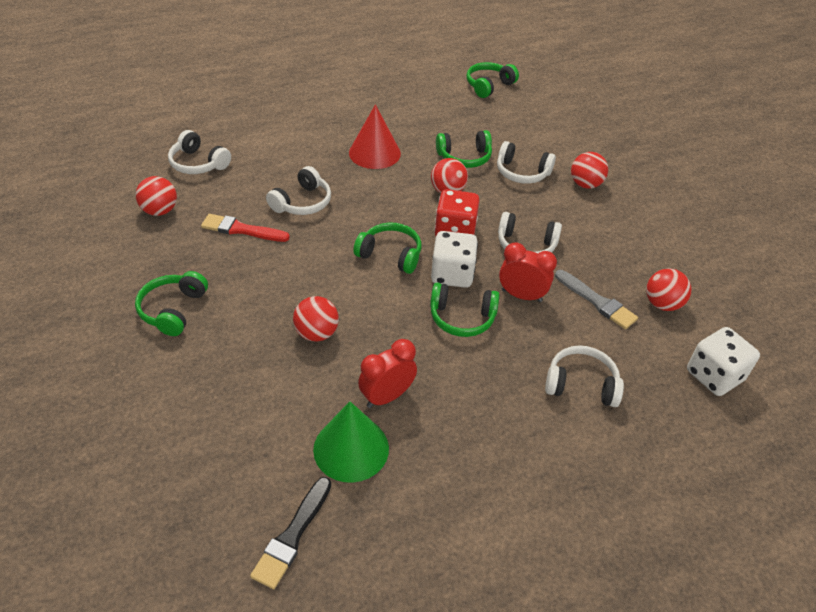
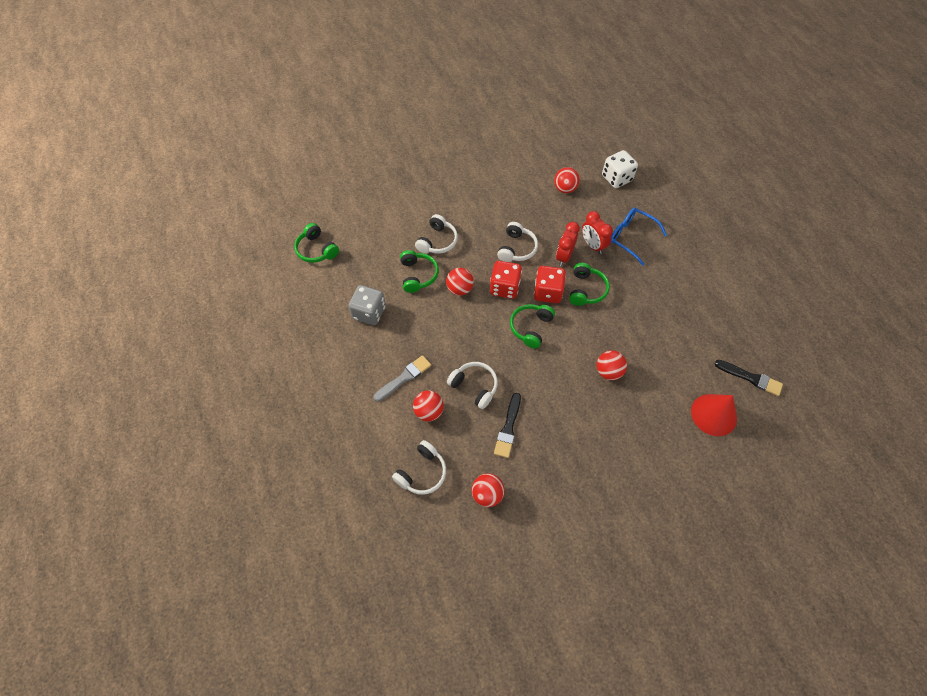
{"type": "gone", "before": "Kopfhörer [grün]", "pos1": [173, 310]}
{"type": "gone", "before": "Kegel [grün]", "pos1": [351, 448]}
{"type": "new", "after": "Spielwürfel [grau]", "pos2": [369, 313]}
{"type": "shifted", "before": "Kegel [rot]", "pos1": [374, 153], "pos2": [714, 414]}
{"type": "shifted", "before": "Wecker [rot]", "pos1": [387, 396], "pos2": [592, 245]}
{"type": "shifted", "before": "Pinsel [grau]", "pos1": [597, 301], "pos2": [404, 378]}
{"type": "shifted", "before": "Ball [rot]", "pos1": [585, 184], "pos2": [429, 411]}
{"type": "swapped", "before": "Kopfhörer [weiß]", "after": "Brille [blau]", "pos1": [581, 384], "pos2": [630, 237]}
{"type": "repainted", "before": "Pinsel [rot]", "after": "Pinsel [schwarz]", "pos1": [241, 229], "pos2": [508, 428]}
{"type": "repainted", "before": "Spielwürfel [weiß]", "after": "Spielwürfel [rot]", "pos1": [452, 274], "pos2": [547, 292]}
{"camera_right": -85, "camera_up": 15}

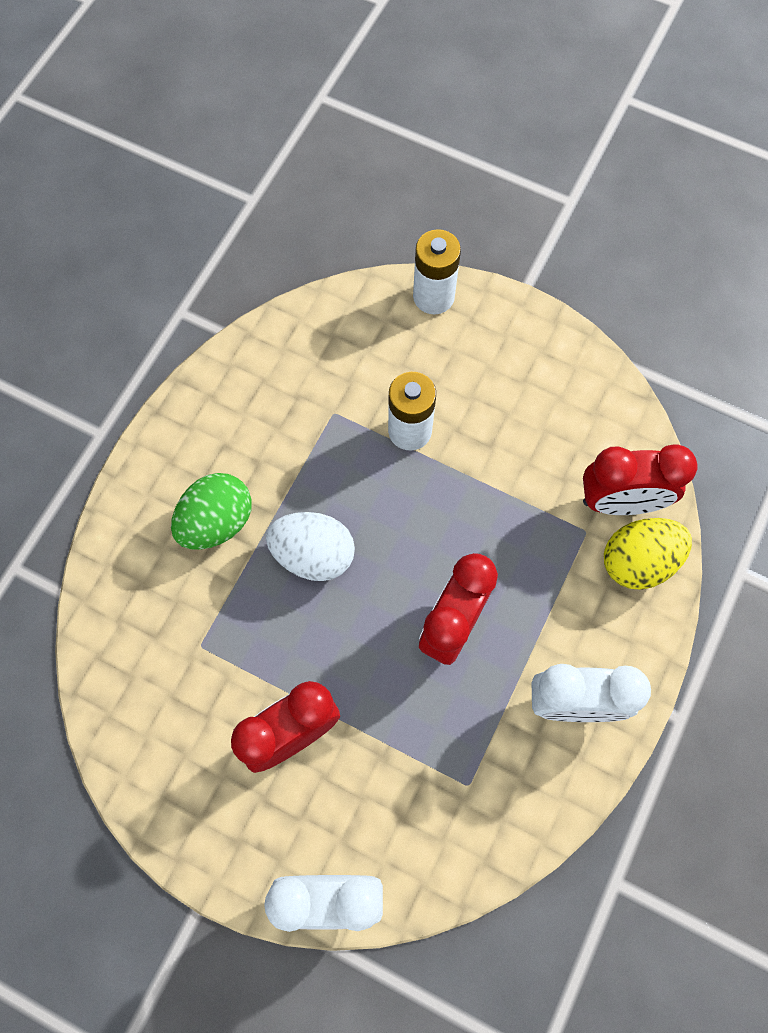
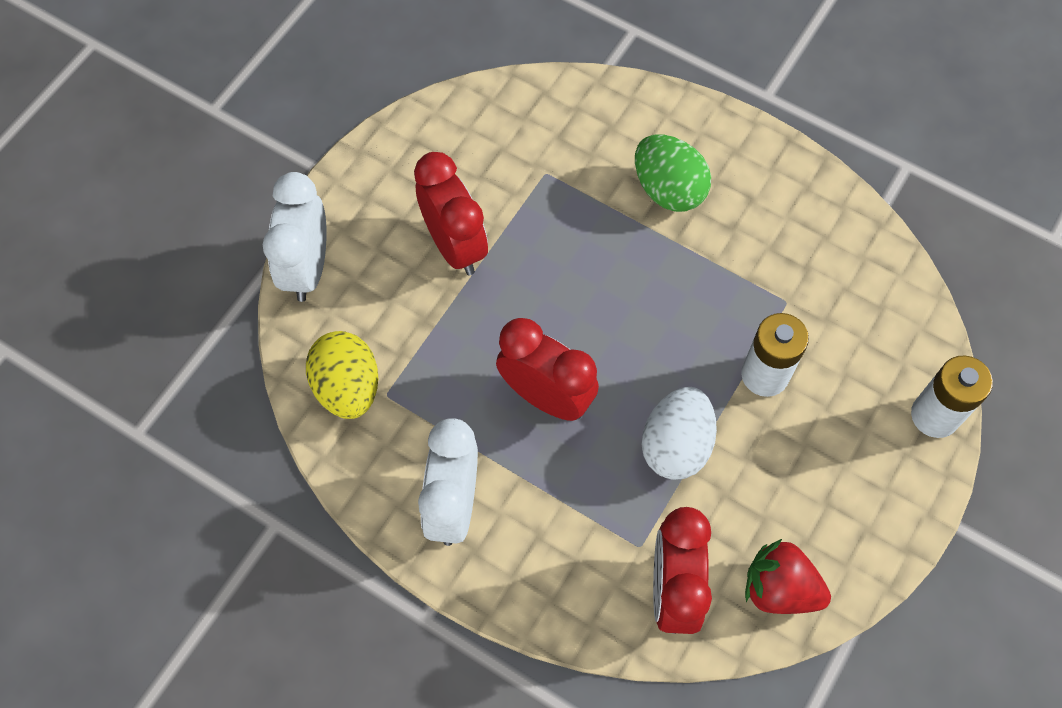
{"type": "new", "after": "Erdbeere [rot]", "pos2": [779, 588]}
{"type": "shifted", "before": "Ei [weiß]", "pos1": [313, 554], "pos2": [676, 445]}
{"type": "shifted", "before": "Ei [gelb]", "pos1": [638, 561], "pos2": [347, 387]}
{"camera_right": 95, "camera_up": -5}

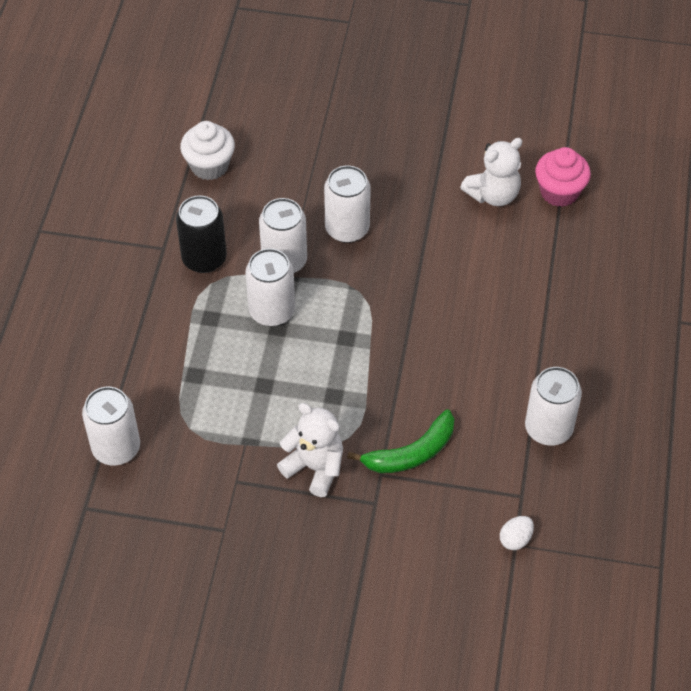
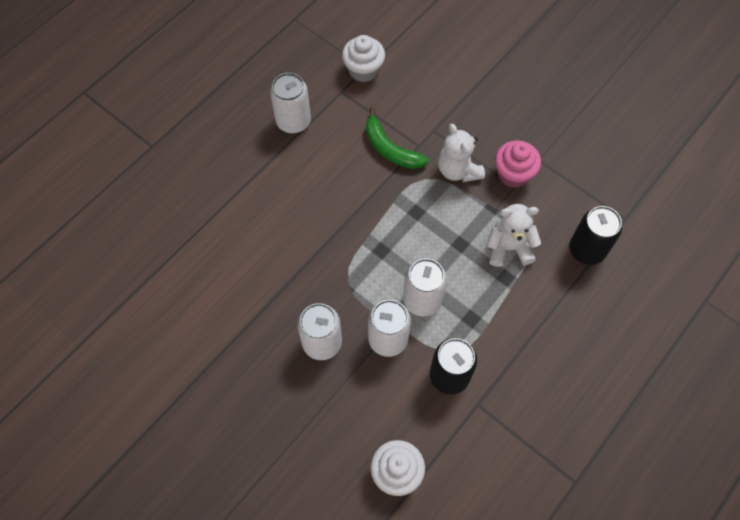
{"type": "shifted", "before": "Teddybär [weiß]", "pos1": [493, 195], "pos2": [509, 247]}
{"type": "shifted", "before": "Muffin [rosa]", "pos1": [559, 192], "pos2": [513, 174]}
{"type": "swapped", "before": "Ei [weiß]", "after": "Muffin [weiß]", "pos1": [515, 539], "pos2": [363, 70]}
{"type": "repainted", "before": "Dose [weiß]", "after": "Dose [schwarz]", "pos1": [116, 448], "pos2": [587, 250]}
{"type": "rotated", "before": "Banane [grün]", "pos1": [411, 453], "pos2": [390, 149], "turn": -135}
{"camera_right": -150, "camera_up": 10}

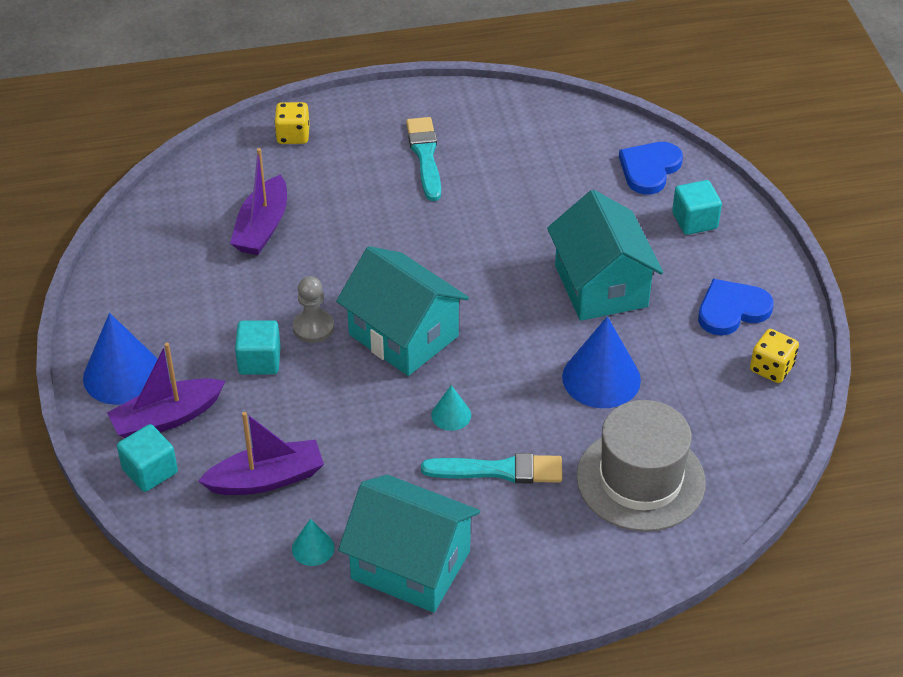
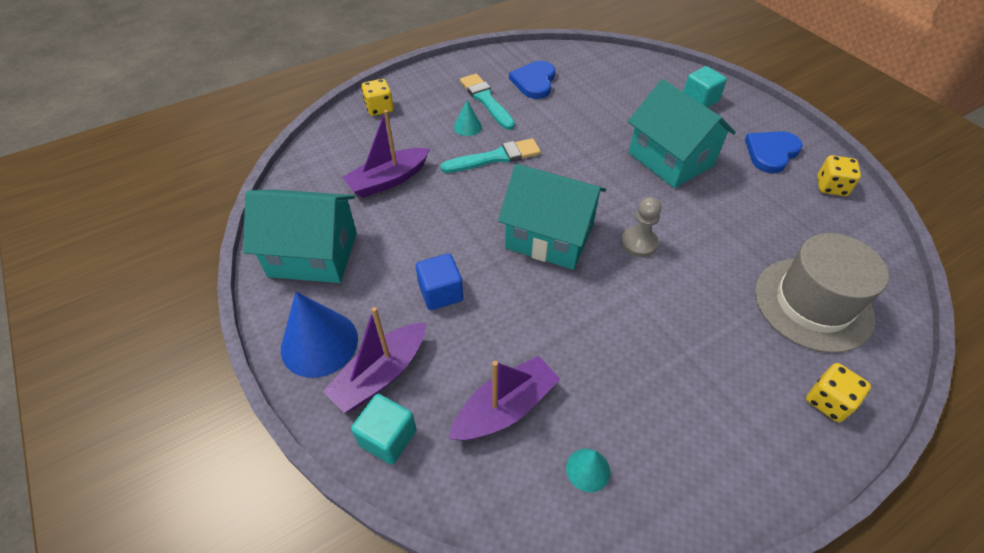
{"type": "gone", "before": "Kegel [blau]", "pos1": [601, 378]}
{"type": "new", "after": "Spielwürfel [gelb]", "pos2": [828, 401]}
{"type": "shifted", "before": "Bauer [grau]", "pos1": [313, 328], "pos2": [639, 243]}
{"type": "shifted", "before": "Haus [türkis]", "pos1": [410, 565], "pos2": [313, 254]}
{"type": "shifted", "before": "Pinsel [türkis]", "pos1": [499, 470], "pos2": [495, 157]}
{"type": "shifted", "before": "Kegel [türkis]", "pos1": [451, 415], "pos2": [467, 127]}
{"type": "shifted", "before": "Herz [blau]", "pos1": [649, 169], "pos2": [534, 82]}
{"type": "repainted", "before": "Kubus [türkis]", "after": "Kubus [blau]", "pos1": [259, 361], "pos2": [441, 293]}
{"type": "rotated", "before": "Boot [lila]", "pos1": [262, 227], "pos2": [388, 180], "turn": 60}
{"camera_right": -20, "camera_up": 5}

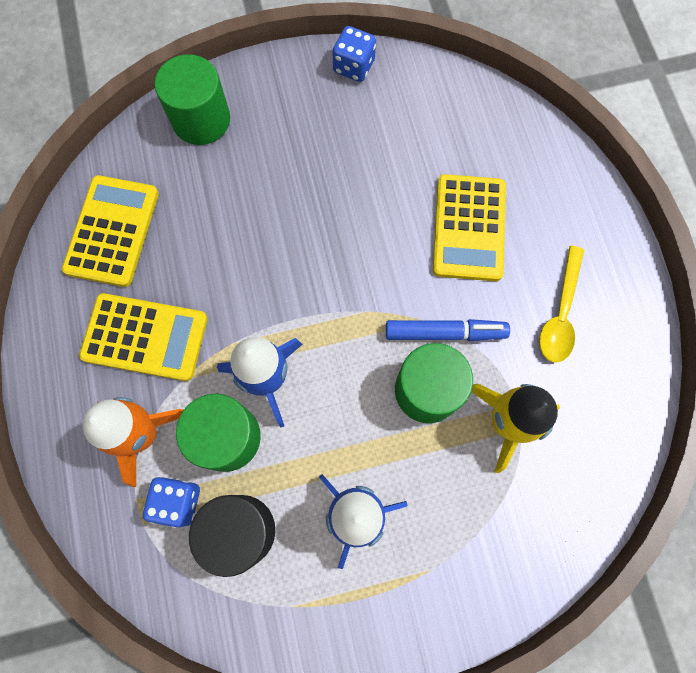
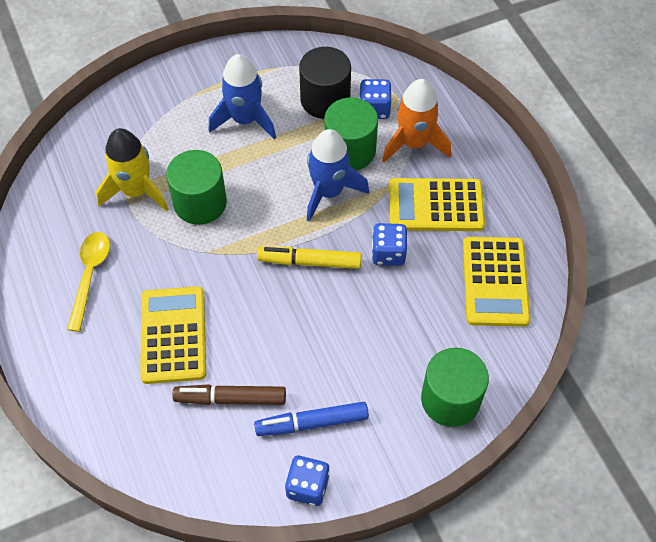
{"type": "new", "after": "Filzstift [braun]", "pos2": [230, 398]}
{"type": "new", "after": "Filzstift [gelb]", "pos2": [309, 262]}
{"type": "new", "after": "Spielwürfel [blau]", "pos2": [388, 253]}
{"type": "shifted", "before": "Filzstift [blau]", "pos1": [445, 333], "pos2": [312, 423]}
{"camera_right": 170, "camera_up": -15}

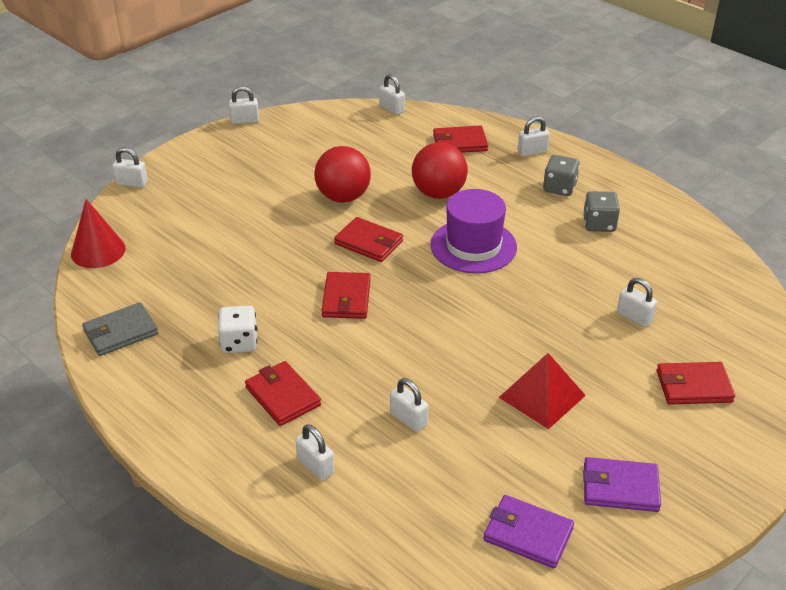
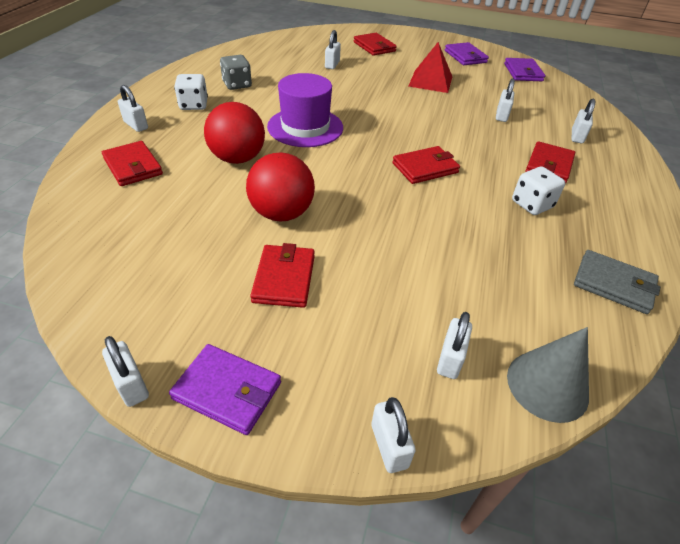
{"type": "new", "after": "Geldbörse [lila]", "pos2": [227, 391]}
{"type": "shifted", "before": "Geldbörse [rot]", "pos1": [369, 242], "pos2": [284, 278]}
{"type": "shifted", "before": "Vorhängeschloss [weiß]", "pos1": [391, 109], "pos2": [450, 359]}
{"type": "repainted", "before": "Kegel [rot]", "after": "Kegel [grau]", "pos1": [98, 251], "pos2": [547, 385]}
{"type": "repainted", "before": "Spielwürfel [grau]", "after": "Spielwürfel [weiß]", "pos1": [559, 188], "pos2": [194, 105]}
{"camera_right": -120, "camera_up": 5}

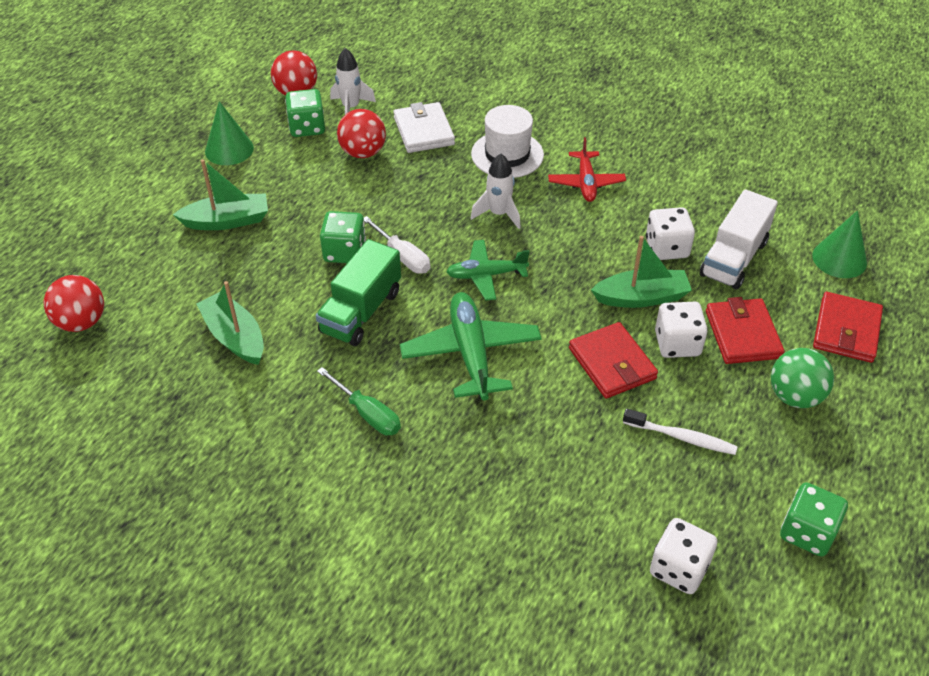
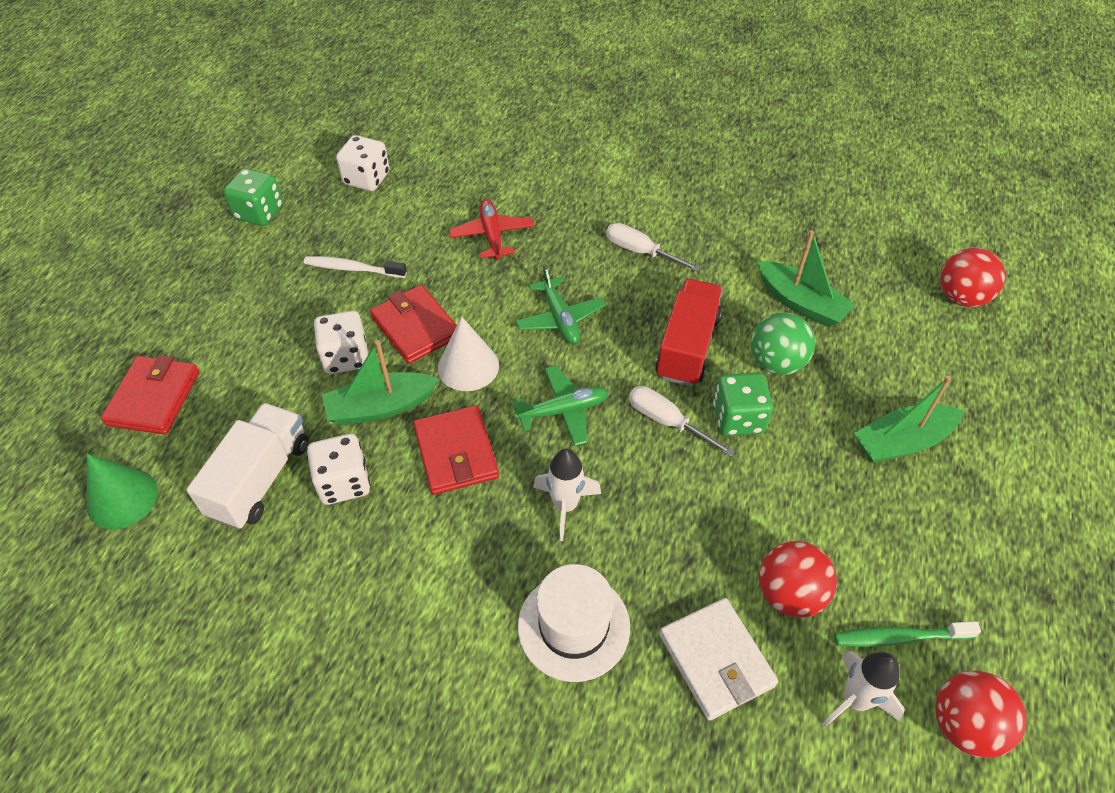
{"type": "gone", "before": "Kegel [grün]", "pos1": [229, 149]}
{"type": "new", "after": "Kegel [weiß]", "pos2": [468, 366]}
{"type": "shifted", "before": "Flugzeug [rot]", "pos1": [586, 183], "pos2": [492, 235]}
{"type": "shifted", "before": "Geldbörse [rot]", "pos1": [742, 334], "pos2": [456, 453]}
{"type": "shifted", "before": "Ball [grün]", "pos1": [795, 396], "pos2": [776, 363]}
{"type": "swapped", "before": "Spielwürfel [grün]", "after": "Zahnbürste [grün]", "pos1": [307, 127], "pos2": [899, 637]}
{"type": "repainted", "before": "Lastwagen [grün]", "after": "Lastwagen [rot]", "pos1": [361, 312], "pos2": [687, 347]}
{"type": "repainted", "before": "Schraubenzieher [grün]", "after": "Schraubenzieher [weiß]", "pos1": [367, 414], "pos2": [640, 252]}
{"type": "scaled", "before": "Flugzeug [grün]", "pos1": [471, 353], "pos2": [559, 318], "scale": 0.64}
{"camera_right": 170, "camera_up": 5}

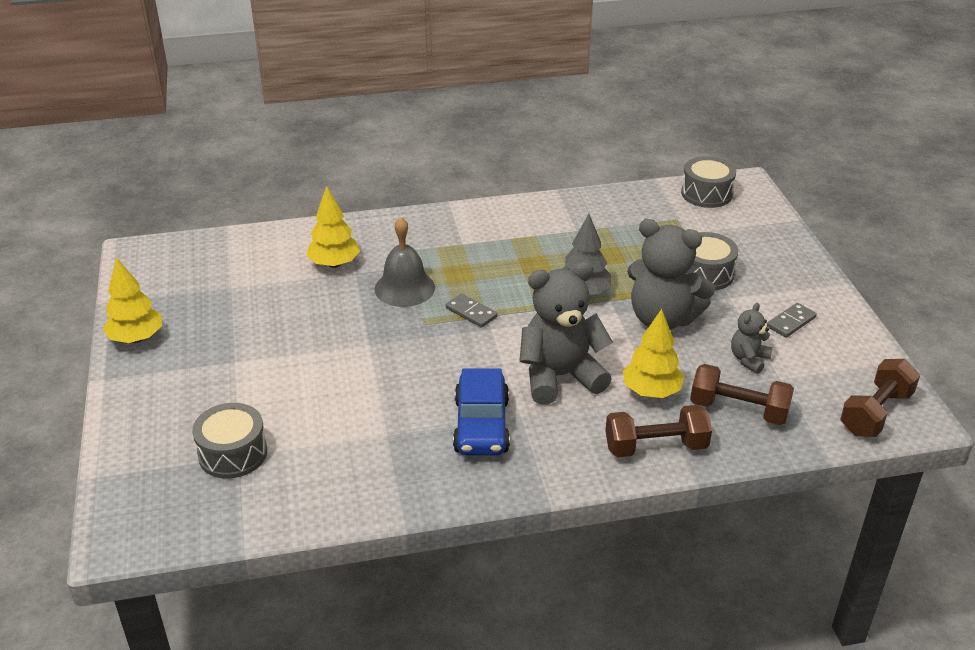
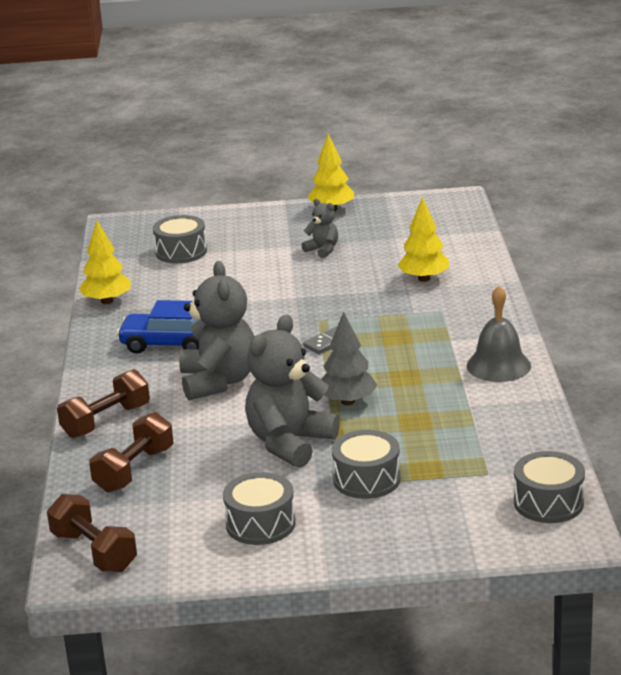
{"type": "shifted", "before": "Glocke [grau]", "pos1": [404, 288], "pos2": [498, 365]}
{"type": "shifted", "before": "Baum [gelb]", "pos1": [651, 391], "pos2": [107, 301]}
{"type": "shifted", "before": "Teddybär [grau]", "pos1": [749, 359], "pos2": [322, 250]}
{"type": "swapped", "before": "Dominostein [grau]", "after": "Trommel [grau]", "pos1": [791, 322], "pos2": [260, 524]}
{"type": "rotated", "before": "Hantel [braun]", "pos1": [655, 447], "pos2": [106, 421], "turn": 45}
{"camera_right": 100, "camera_up": -10}

